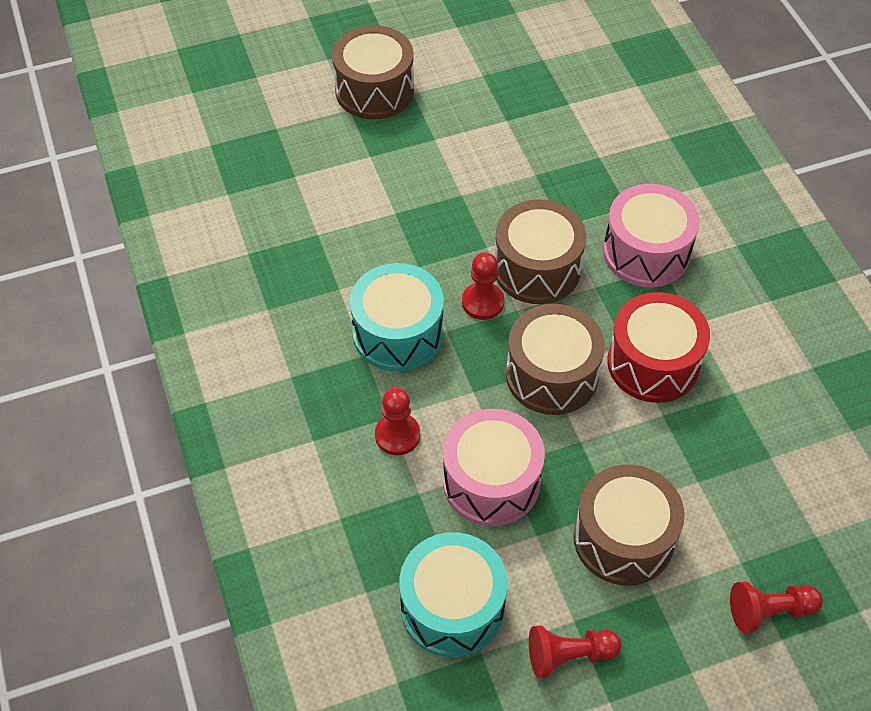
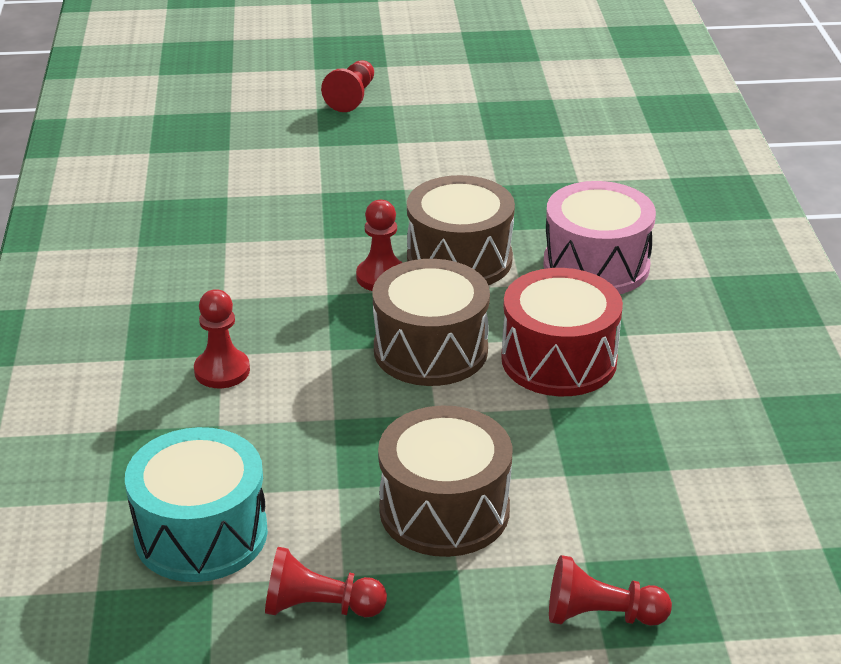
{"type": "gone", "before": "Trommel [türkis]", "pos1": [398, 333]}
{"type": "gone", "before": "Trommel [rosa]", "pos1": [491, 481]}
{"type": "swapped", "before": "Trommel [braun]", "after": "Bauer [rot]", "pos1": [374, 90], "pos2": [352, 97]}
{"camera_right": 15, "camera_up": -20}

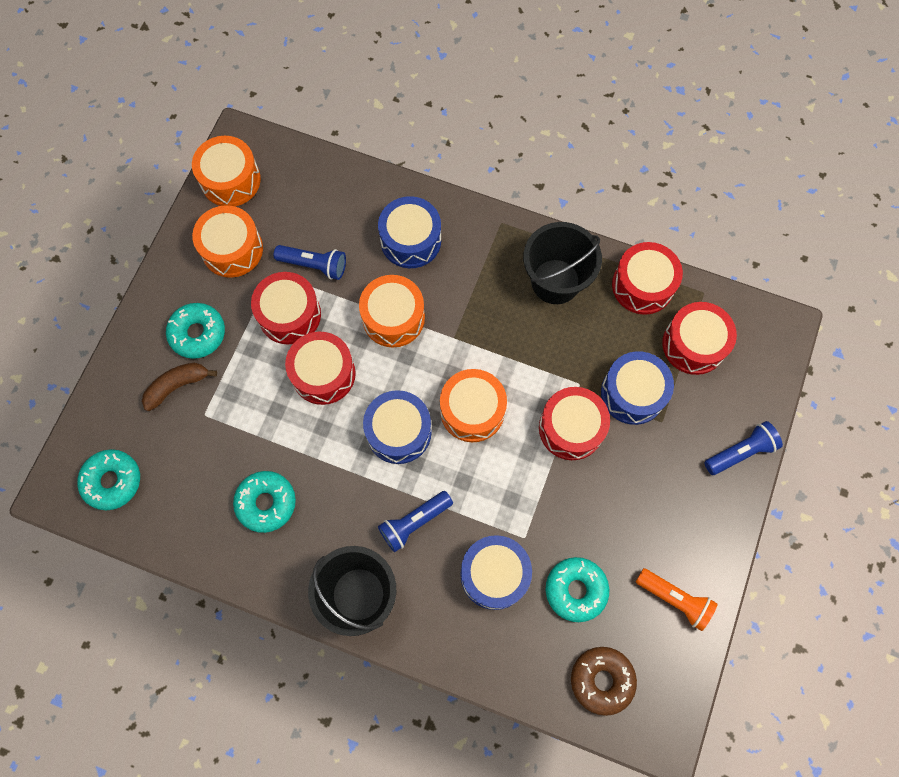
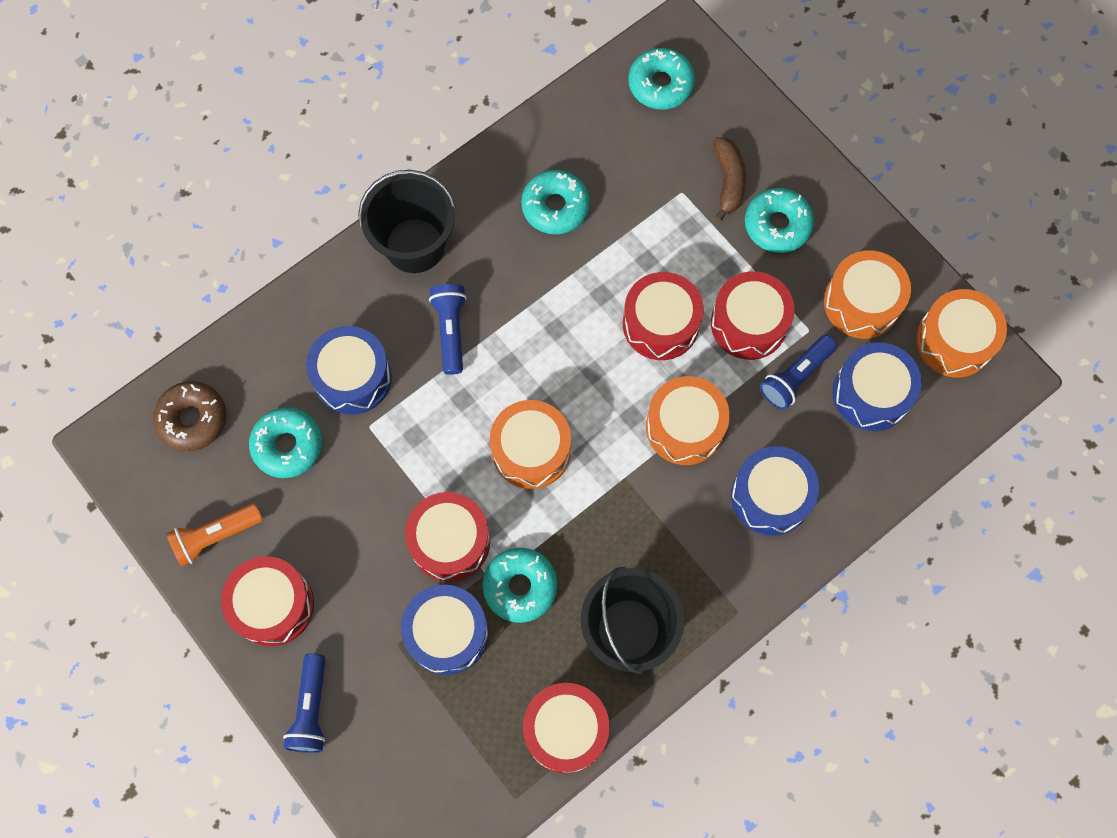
{"type": "new", "after": "Donut [türkis]", "pos2": [520, 587]}
{"type": "shifted", "before": "Trommel [blau]", "pos1": [399, 432], "pos2": [871, 394]}
{"type": "shifted", "before": "Trommel [rot]", "pos1": [693, 344], "pos2": [273, 605]}
{"camera_right": 120, "camera_up": 0}

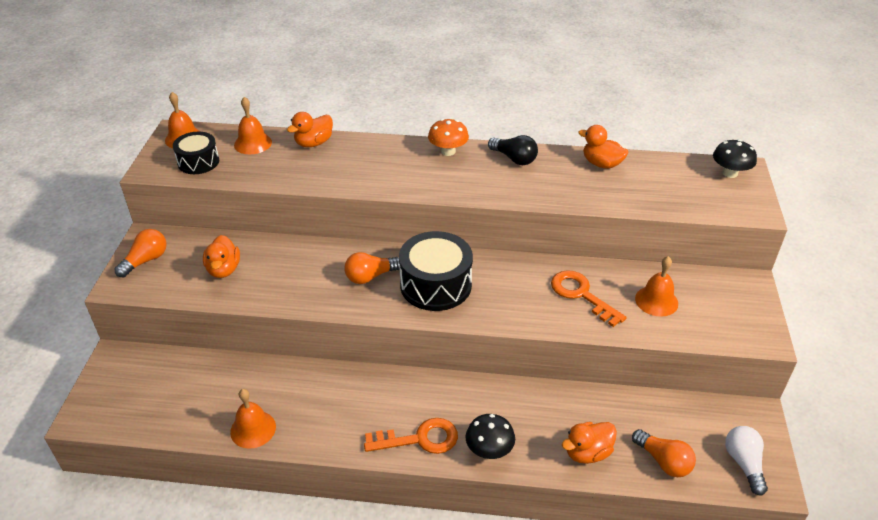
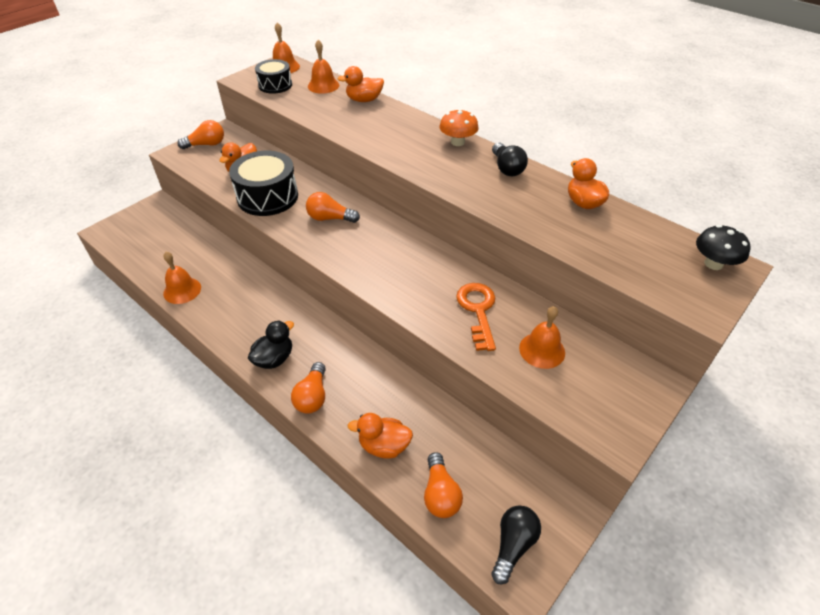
{"type": "shifted", "before": "Trommel [schwarz]", "pos1": [435, 285], "pos2": [267, 197]}
{"type": "swapped", "before": "Schlüssel [orange]", "after": "Ente [schwarz]", "pos1": [420, 439], "pos2": [274, 359]}
{"type": "swapped", "before": "Pilz [schwarz]", "after": "Glühbirne [orange]", "pos1": [489, 450], "pos2": [312, 396]}
{"type": "repainted", "before": "Glühbirne [weiß]", "after": "Glühbirne [schwarz]", "pos1": [744, 463], "pos2": [513, 545]}
{"camera_right": 35, "camera_up": 5}

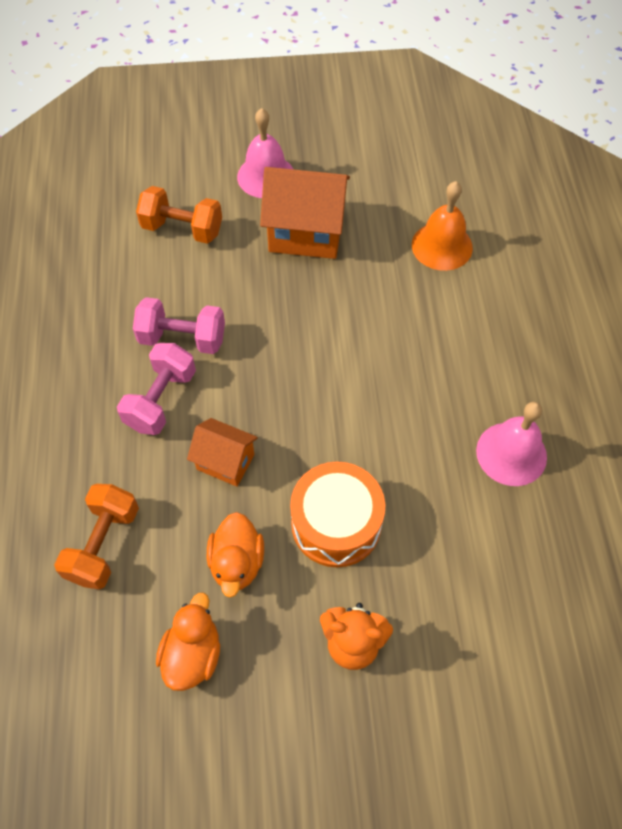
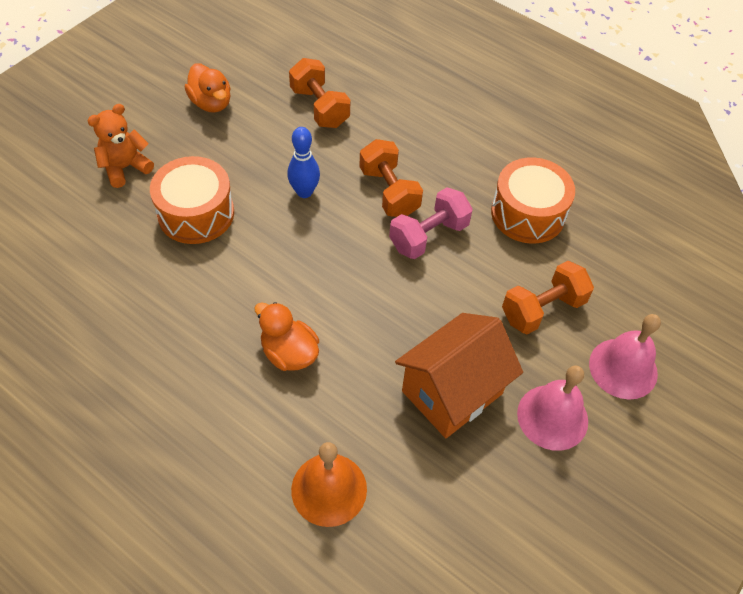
{"type": "new", "after": "Trommel [orange]", "pos2": [528, 213]}
{"type": "shifted", "before": "Ente [orange]", "pos1": [237, 563], "pos2": [289, 353]}
{"type": "shifted", "before": "Glocke [rosa]", "pos1": [511, 453], "pos2": [623, 368]}
{"type": "swapped", "before": "Haus [orange]", "after": "Bowlingkegel [blau]", "pos1": [225, 462], "pos2": [304, 192]}
{"type": "repainted", "before": "Hantel [rosa]", "after": "Hantel [orange]", "pos1": [161, 400], "pos2": [389, 192]}
{"camera_right": 130, "camera_up": -5}

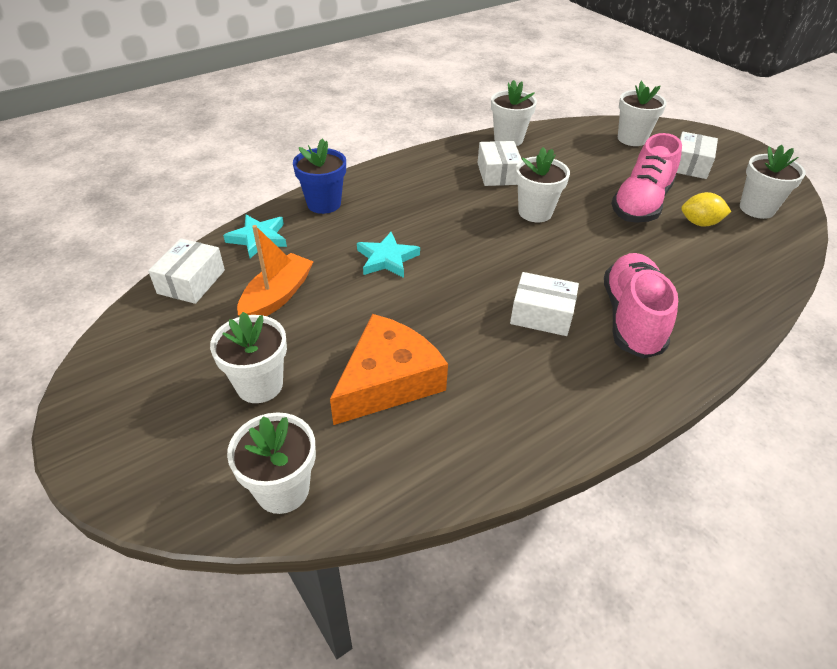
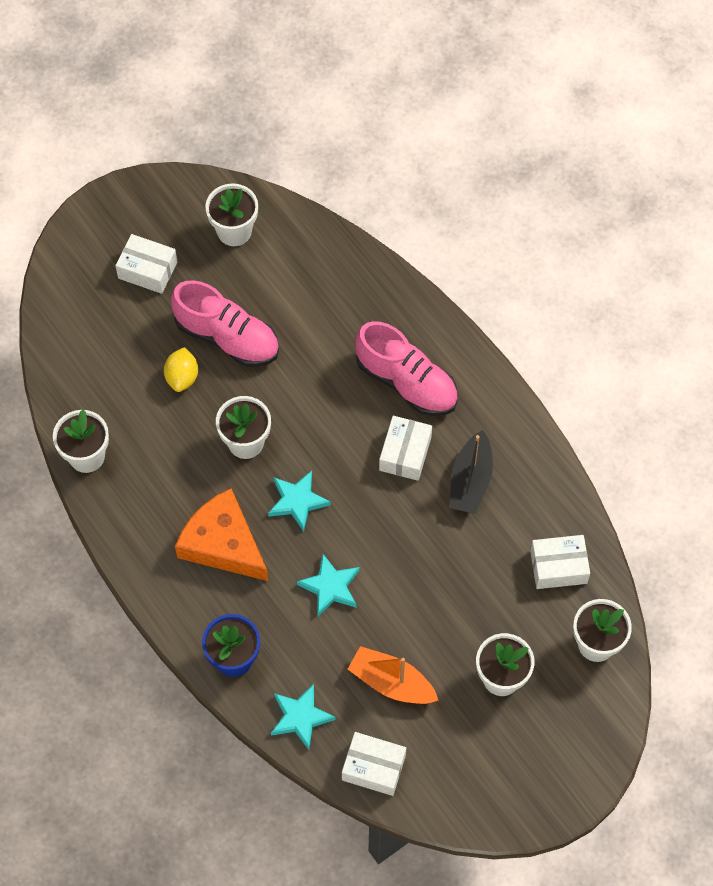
{"type": "gone", "before": "Blumentopf [weiß]", "pos1": [632, 139]}
{"type": "new", "after": "Stern [türkis]", "pos2": [297, 501]}
{"type": "new", "after": "Boot [schwarz]", "pos2": [470, 480]}
{"type": "shifted", "before": "Käse [orange]", "pos1": [388, 380], "pos2": [223, 543]}
{"type": "shifted", "before": "Schachtel [weiß]", "pos1": [498, 173], "pos2": [558, 567]}
{"type": "shifted", "before": "Zitrone [gelb]", "pos1": [699, 223], "pos2": [182, 377]}
{"type": "rotated", "before": "Schuh [rosa]", "pos1": [631, 318], "pos2": [406, 382], "turn": -150}
{"camera_right": -90, "camera_up": 20}

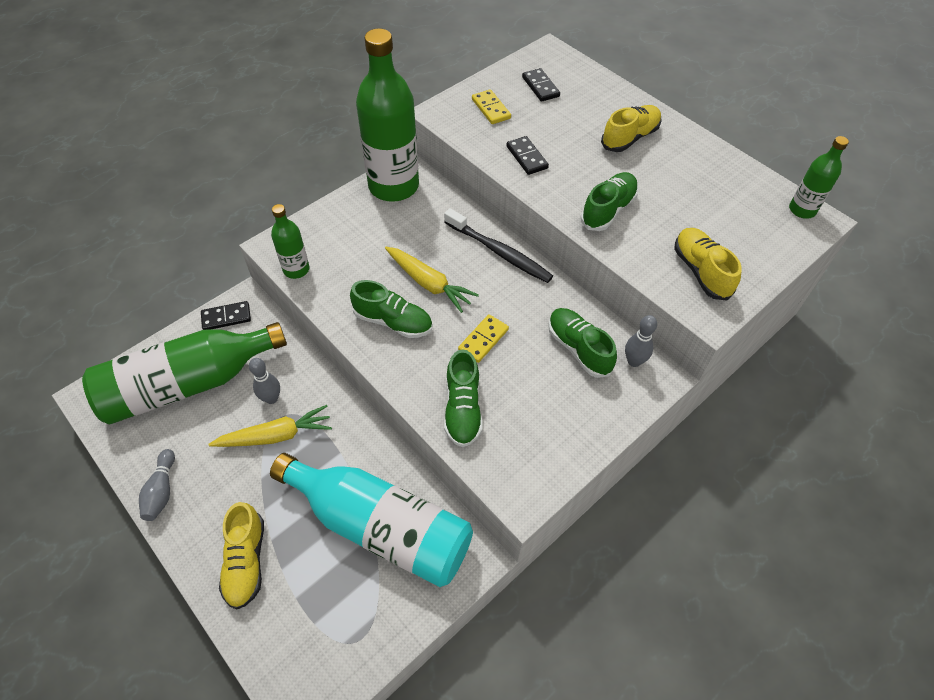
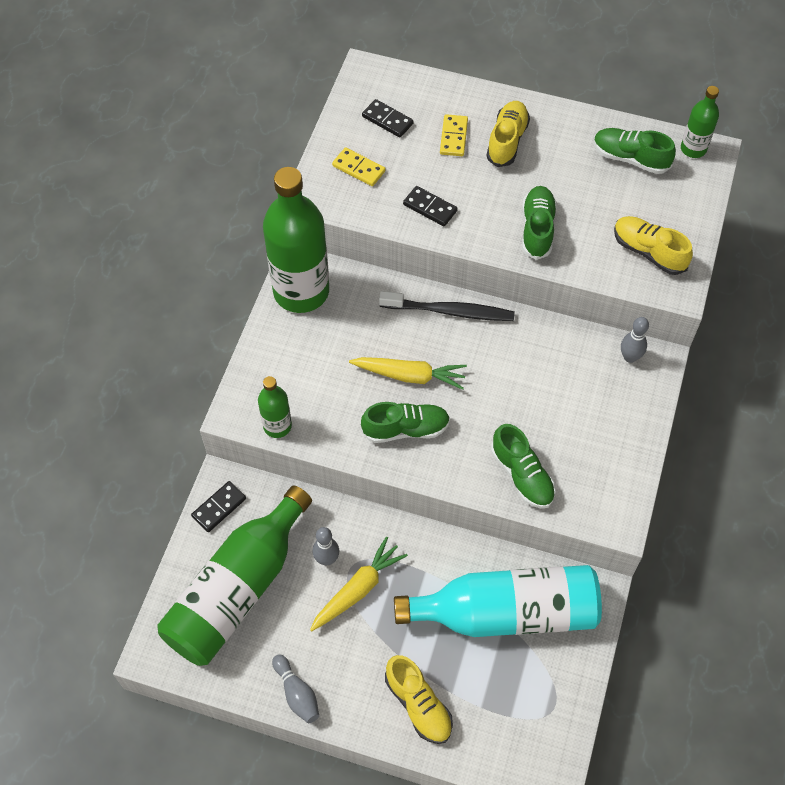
{"type": "shifted", "before": "Dominostein [gelb]", "pos1": [483, 340], "pos2": [454, 137]}
{"type": "shifted", "before": "Schuh [grün]", "pos1": [578, 348], "pos2": [630, 158]}
{"camera_right": -30, "camera_up": 5}

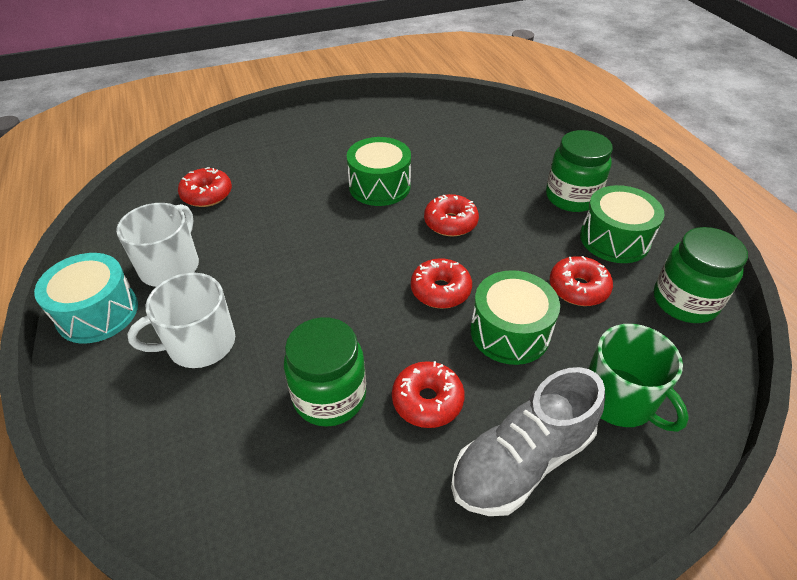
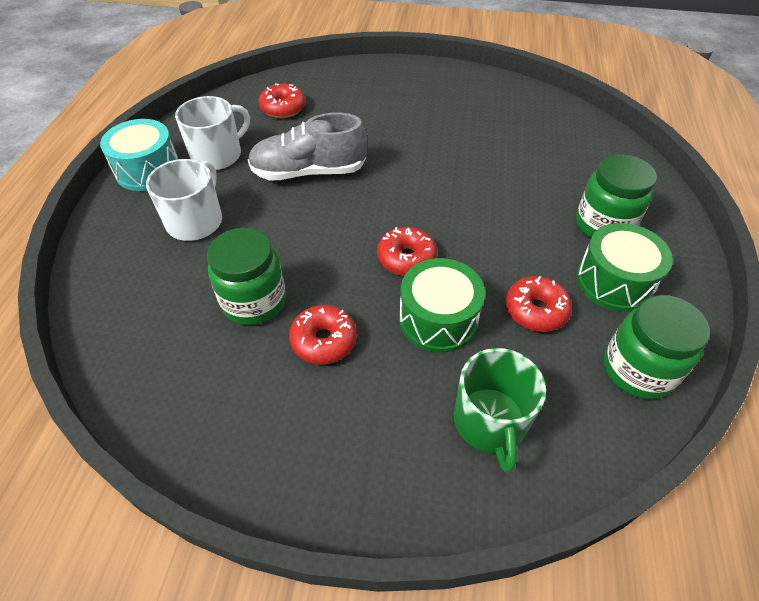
{"type": "gone", "before": "Trommel [grün]", "pos1": [379, 186]}
{"type": "gone", "before": "Donut [rot]", "pos1": [450, 223]}
{"type": "shifted", "before": "Schuh [grau]", "pos1": [522, 460], "pos2": [309, 172]}
{"type": "rotated", "before": "Tasse [weiß]", "pos1": [200, 344], "pos2": [195, 221], "turn": 105}
{"camera_right": 30, "camera_up": 5}

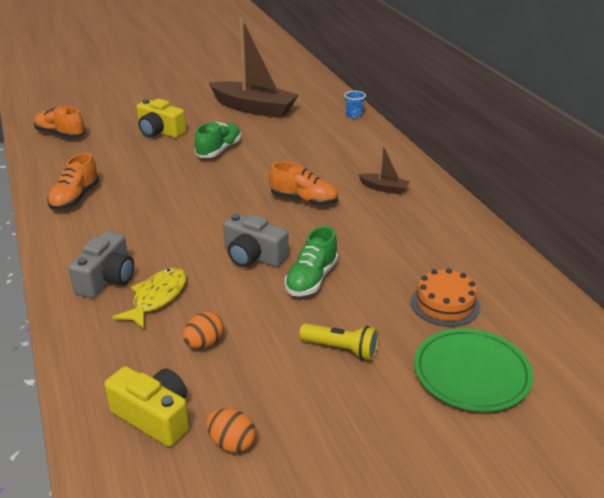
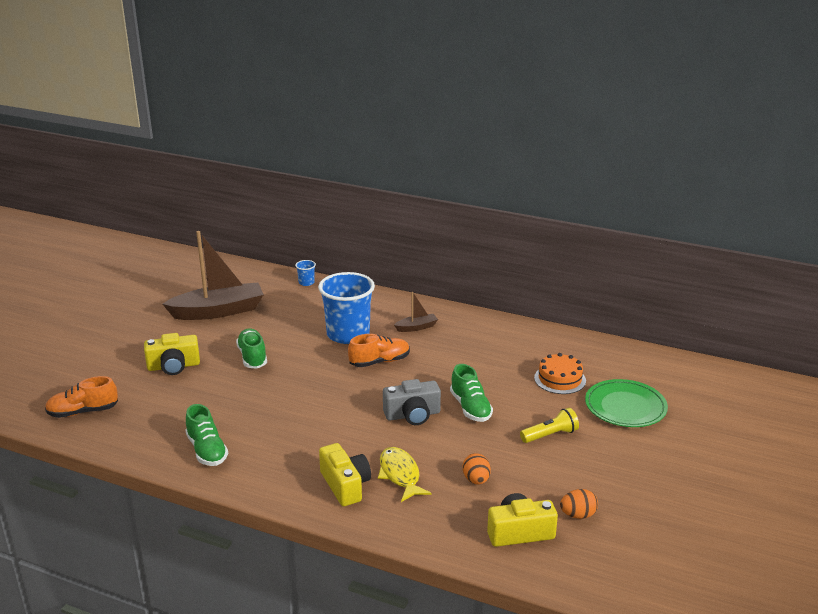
{"type": "new", "after": "Becher [blau]", "pos2": [348, 334]}
{"type": "repainted", "before": "Schuh [orange]", "after": "Schuh [grün]", "pos1": [75, 198], "pos2": [207, 450]}
{"type": "repainted", "before": "Kamera [grau]", "after": "Kamera [gelb]", "pos1": [107, 279], "pos2": [345, 485]}
{"camera_right": -45, "camera_up": -5}

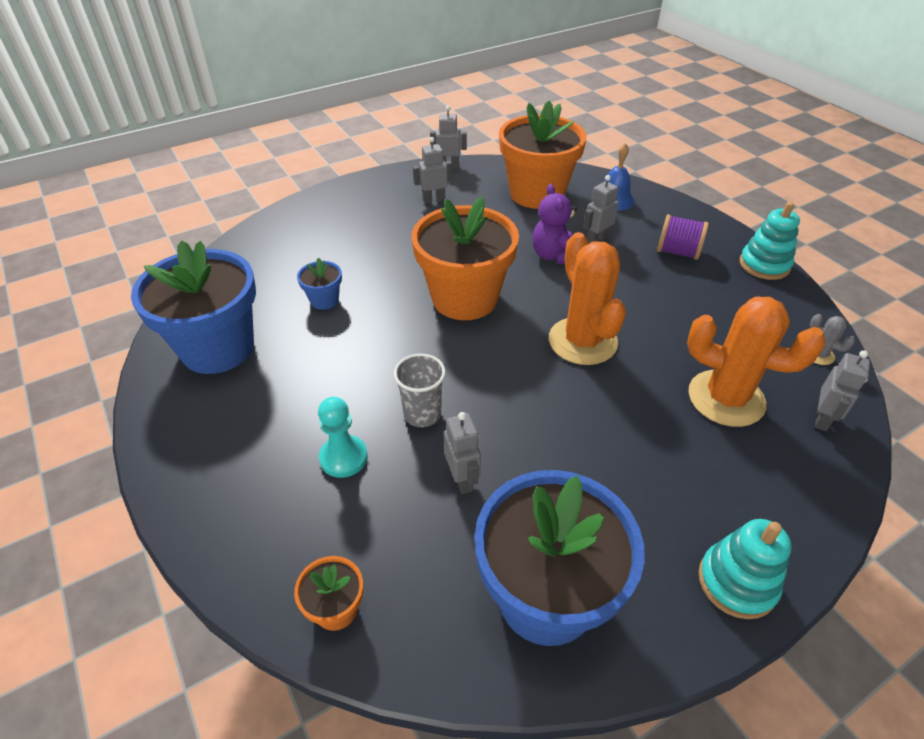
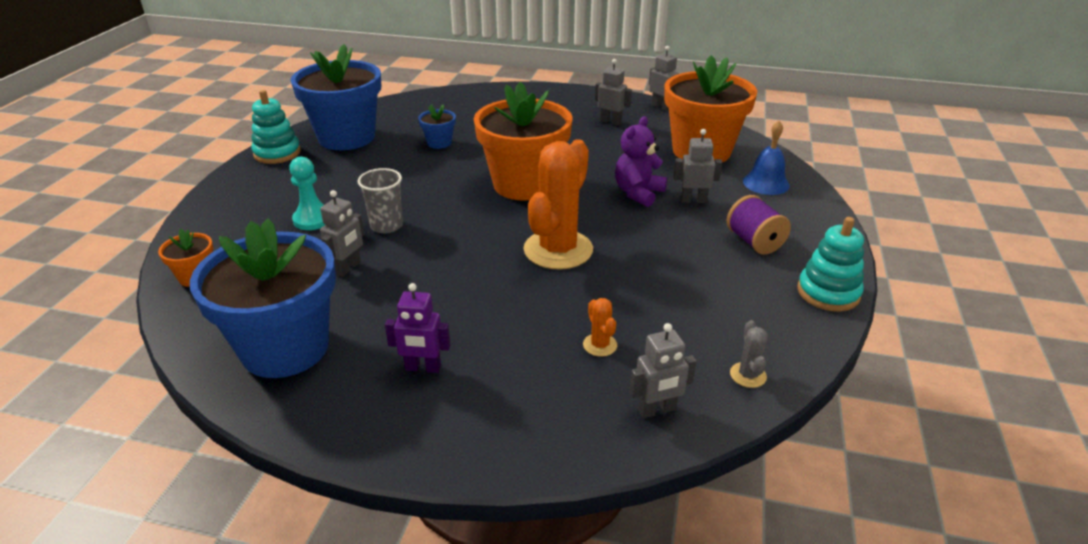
{"type": "new", "after": "Roboter [lila]", "pos2": [423, 368]}
{"type": "shifted", "before": "Stapelspielzeug [türkis]", "pos1": [736, 582], "pos2": [277, 153]}
{"type": "scaled", "before": "Kaktus [orange]", "pos1": [726, 398], "pos2": [600, 345], "scale": 0.42}
{"camera_right": 45, "camera_up": -10}

